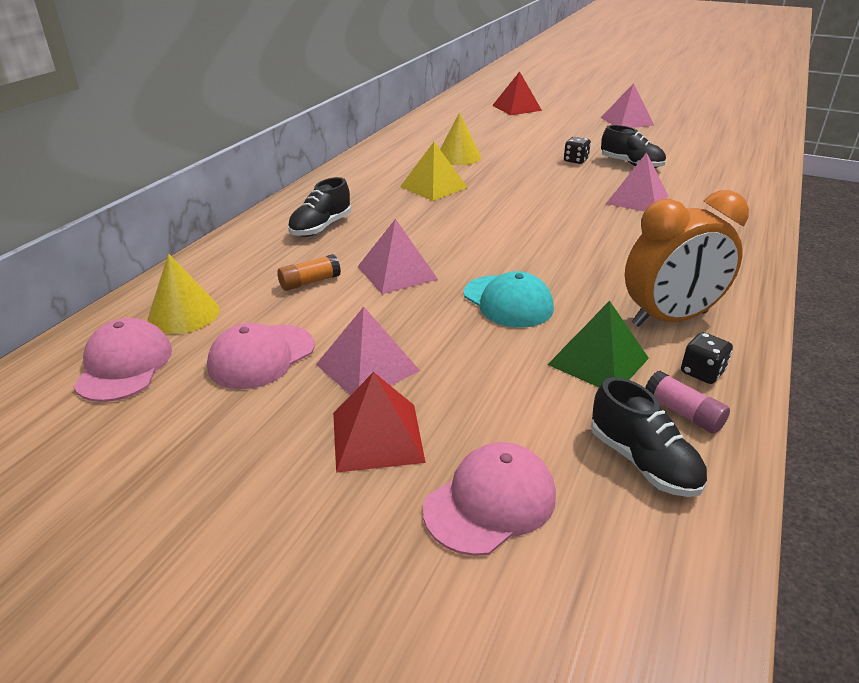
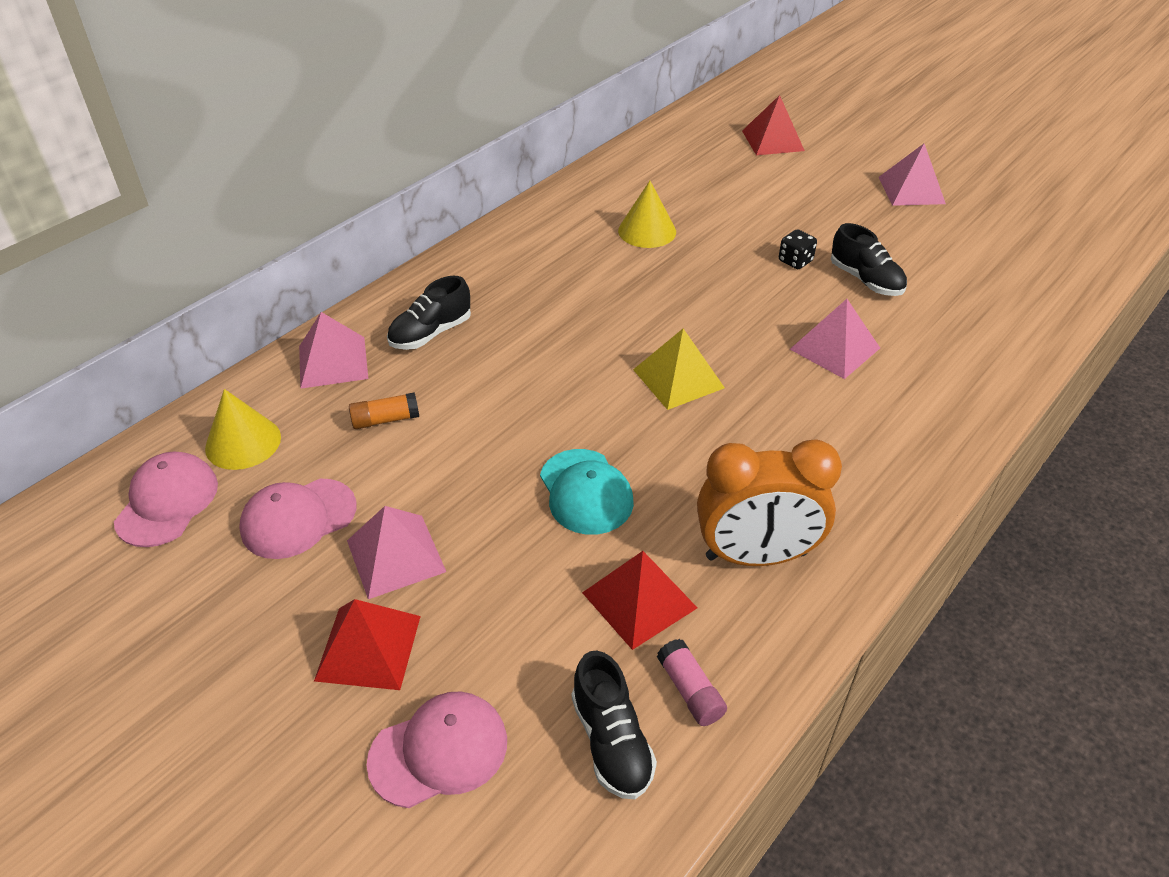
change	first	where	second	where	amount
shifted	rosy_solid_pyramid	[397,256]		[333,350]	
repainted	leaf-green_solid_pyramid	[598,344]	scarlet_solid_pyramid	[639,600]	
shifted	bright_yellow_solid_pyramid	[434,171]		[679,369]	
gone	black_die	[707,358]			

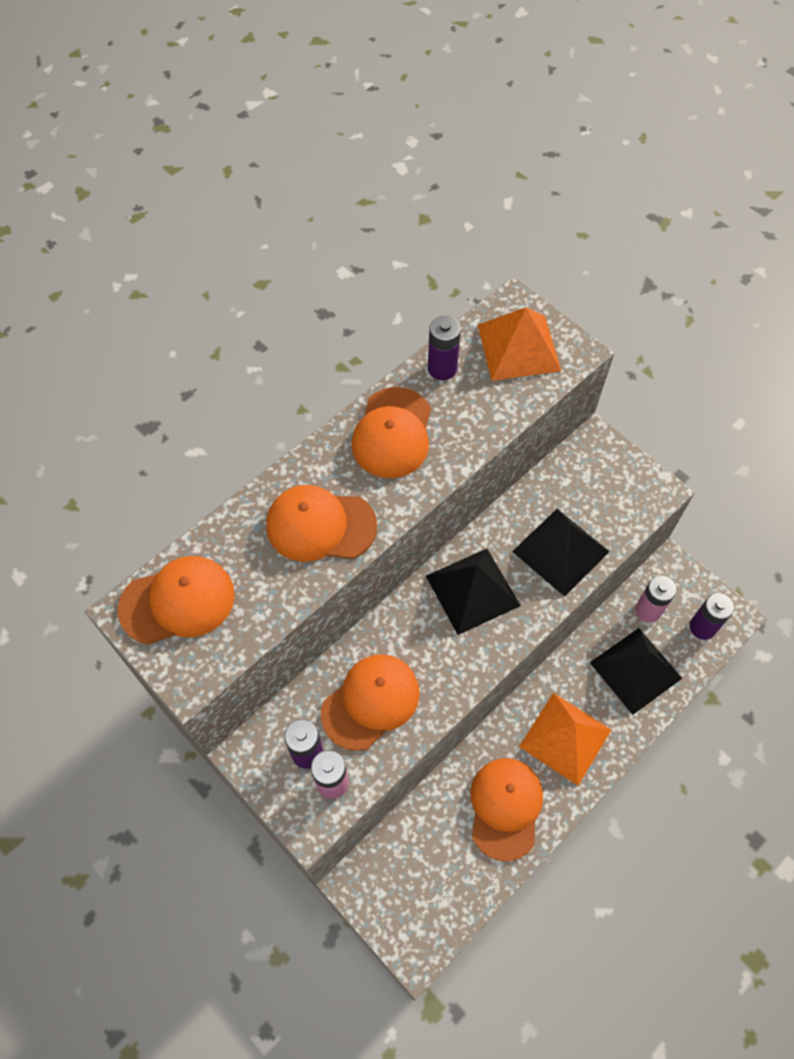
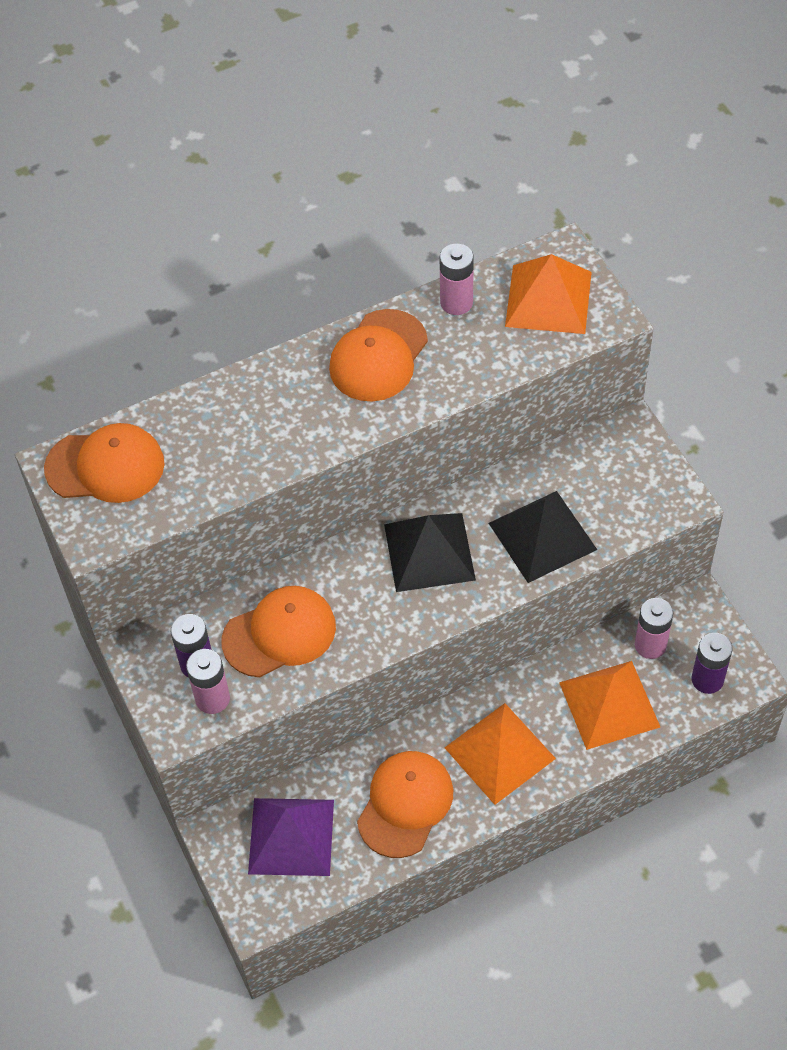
change	first	where	second	where	amount
new			purple_solid_pyramid	[291,837]	
repainted	purple_AA_battery	[444,348]	rosy_AA_battery	[457,279]	
repainted	black_solid_pyramid	[636,671]	orange-coloured_solid_pyramid	[609,705]	
gone	orange-coloured_cap	[321,523]			

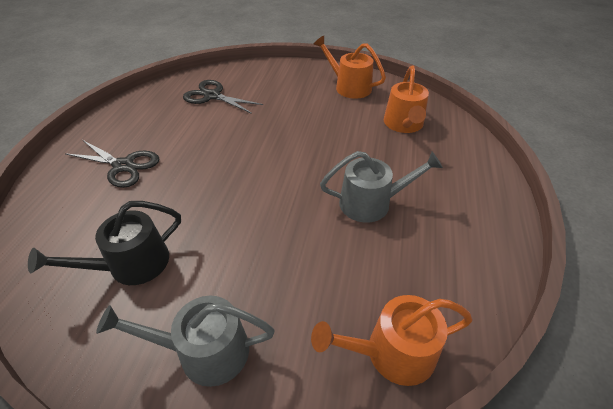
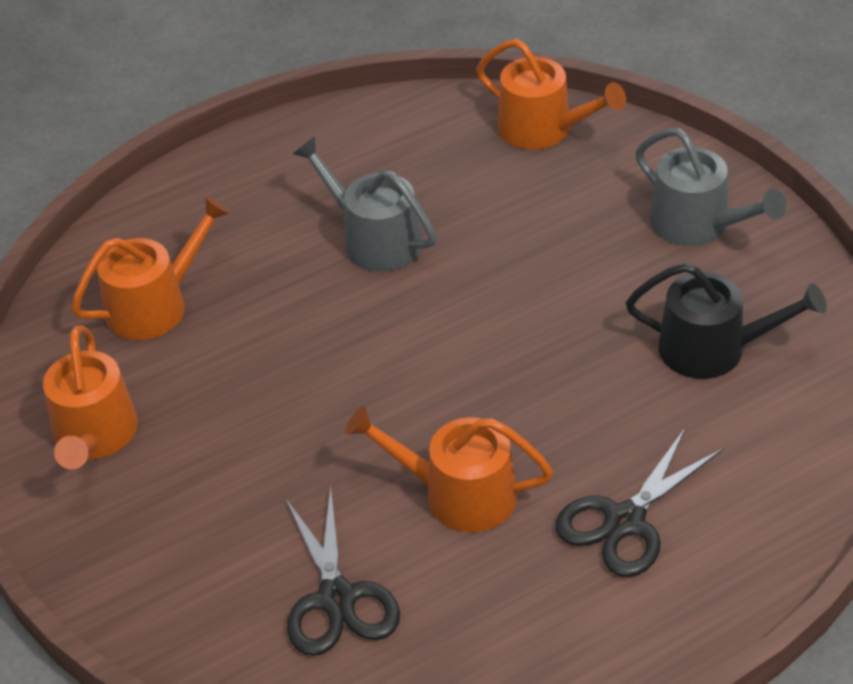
change	first	where	second	where	amount
new			orange-coloured_watering_pot	[449,469]	
rotated	black_shears	[112,164]		[639,502]	120 degrees counterclockwise

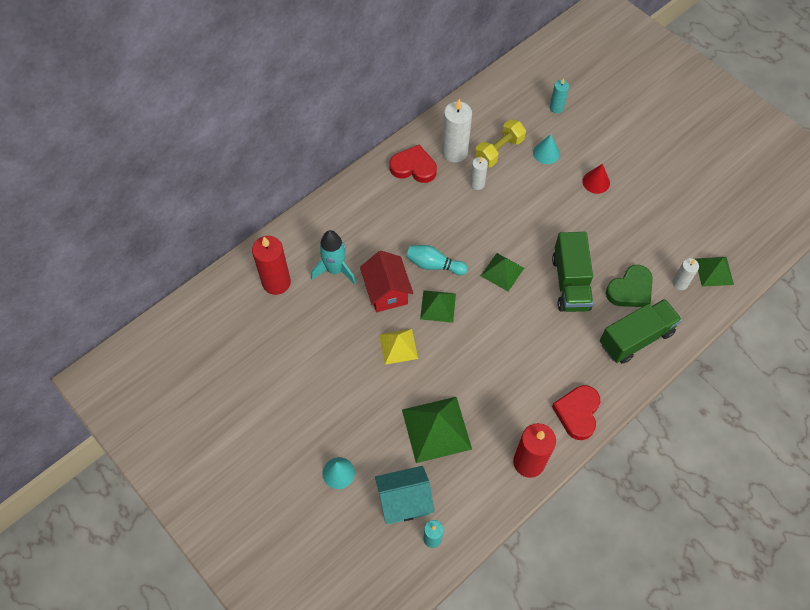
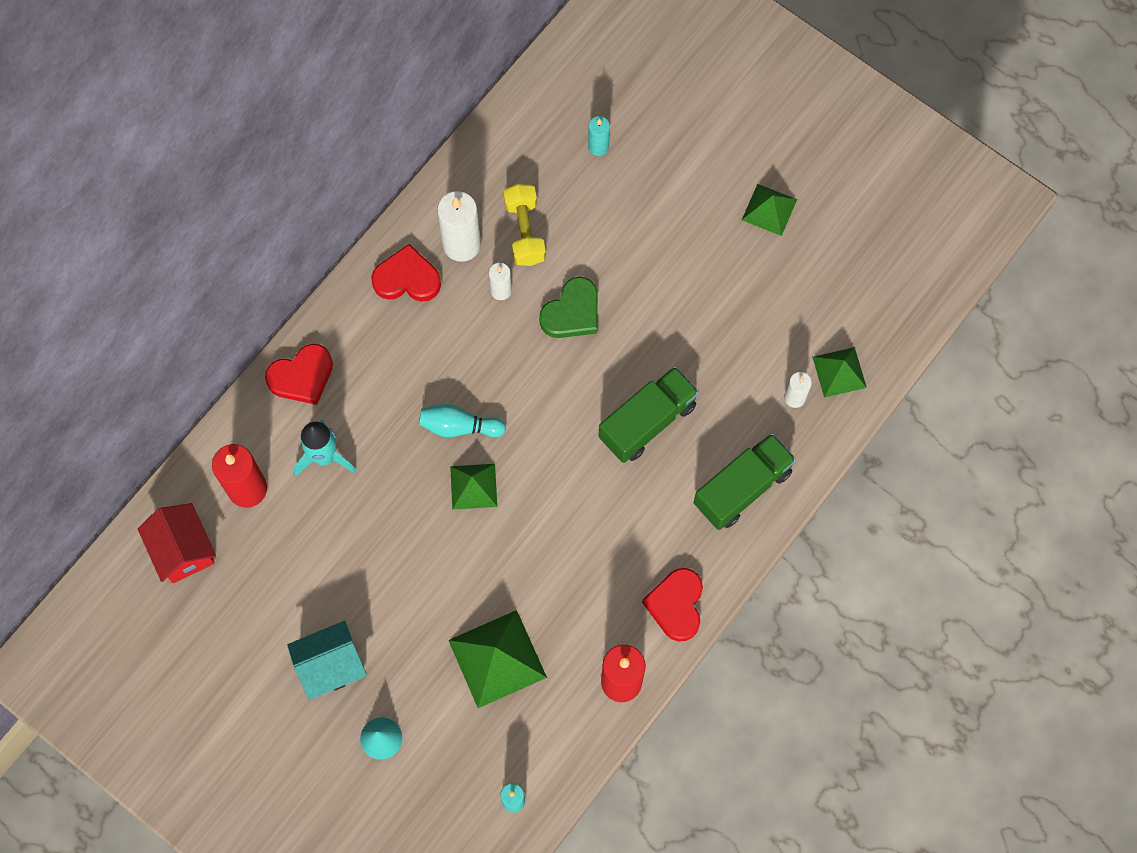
change	first	where	second	where	amount
shifted	scarlet_house	[386,281]		[177,543]	
new			scarlet_heart_shape	[299,374]	
shifted	aqua_house	[405,495]		[327,660]	
rotated	bright_yellow_hand_weight	[500,143]		[525,225]	45 degrees counterclockwise
shifted	leaf-green_heart_shape	[629,286]		[568,307]	
rotated	leaf-green_lorry	[572,272]		[649,414]	120 degrees counterclockwise
shifted	leaf-green_solid_pyramid	[502,272]		[769,210]	
gone	bright_yellow_solid_pyramid	[398,347]			
gone	aqua_solid_cone	[546,149]			
gone	scarlet_solid_cone	[596,179]			

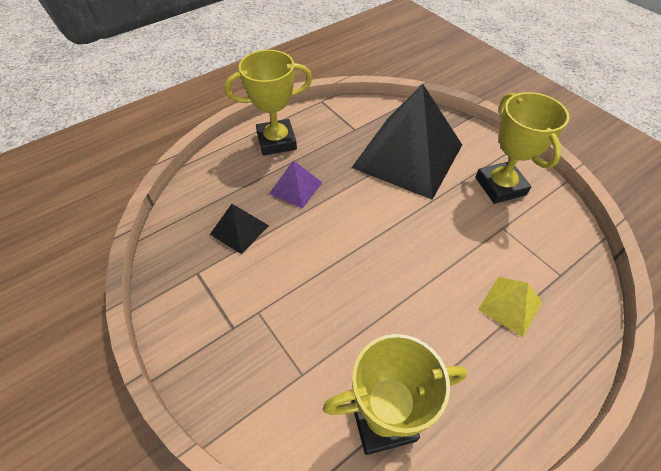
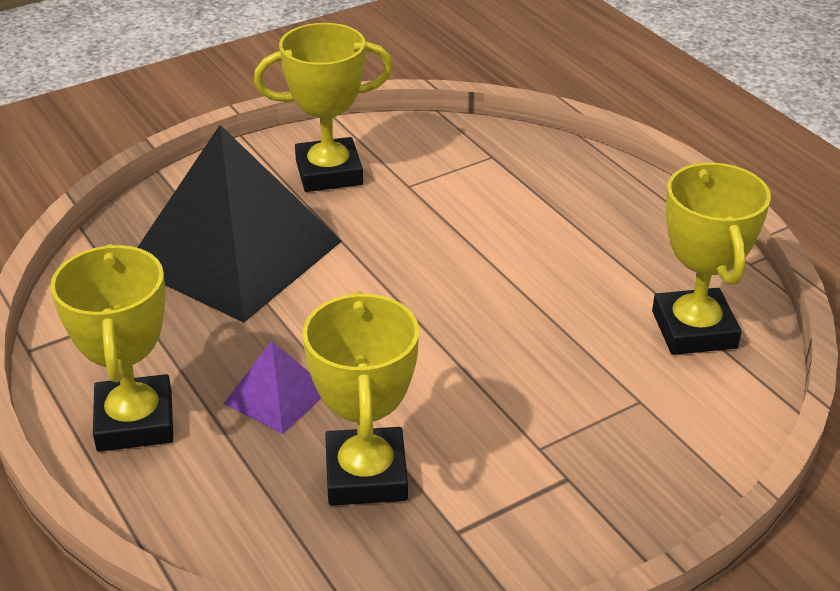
change	first	where	second	where	amount
swapped	black_solid_pyramid	[239,229]	bright_yellow_prize_cup	[360,398]	
gone	bright_yellow_solid_pyramid	[510,307]			

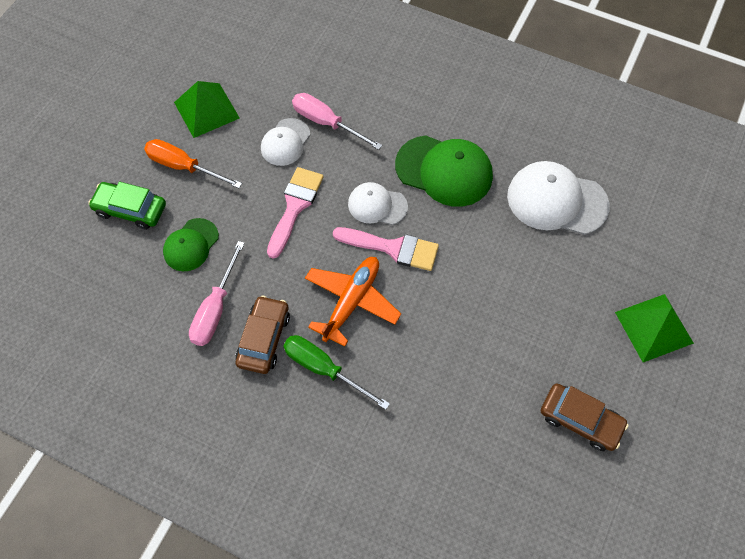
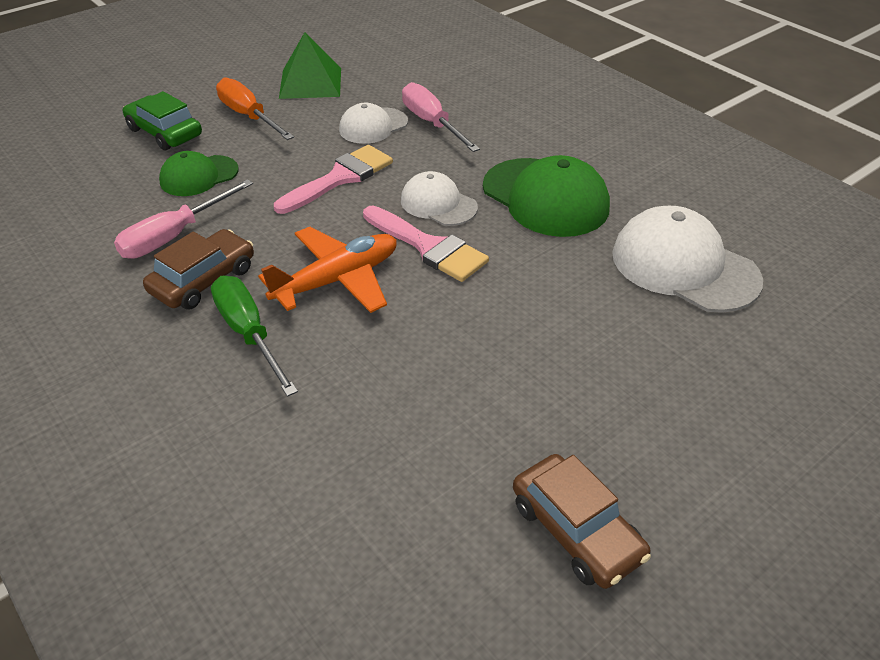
change	first	where	second	where	amount
gone	leaf-green_solid_pyramid	[654,328]			

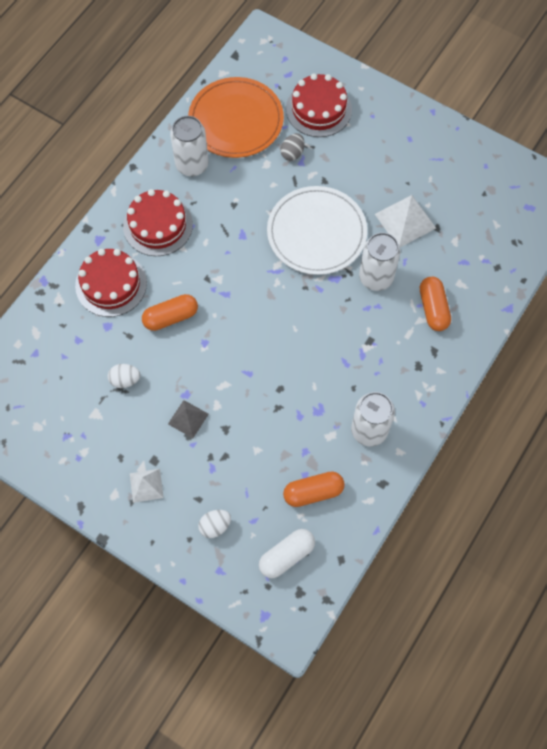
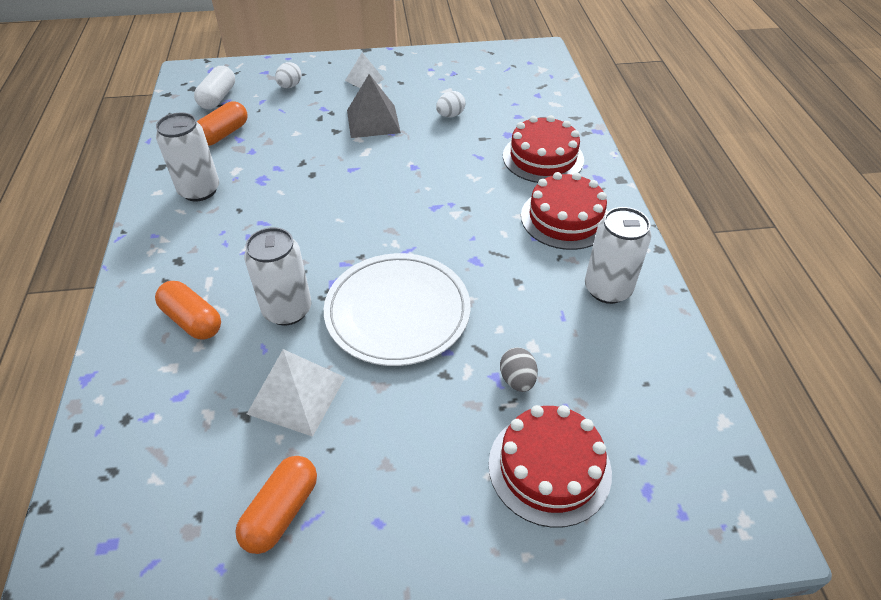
change	first	where	second	where	amount
shifted	orange-coloured_pill	[170,312]		[276,505]	
scaled	grey_solid_pyramid	[188,419]		[374,106]	x1.62
gone	orange-coloured_dinner_plate	[236,117]			

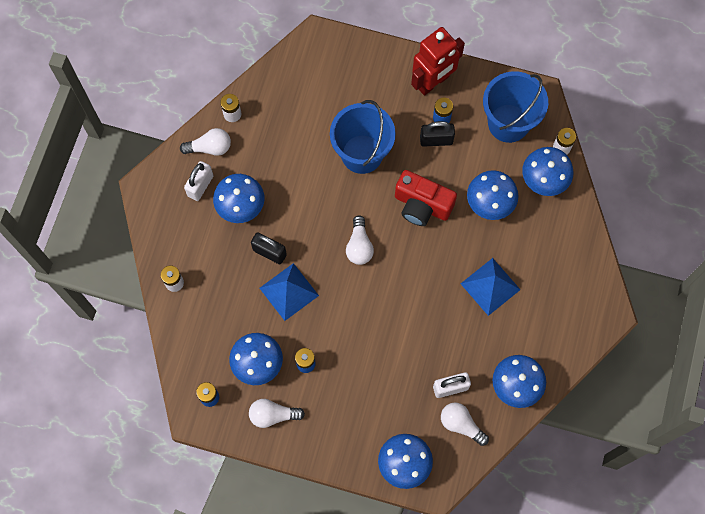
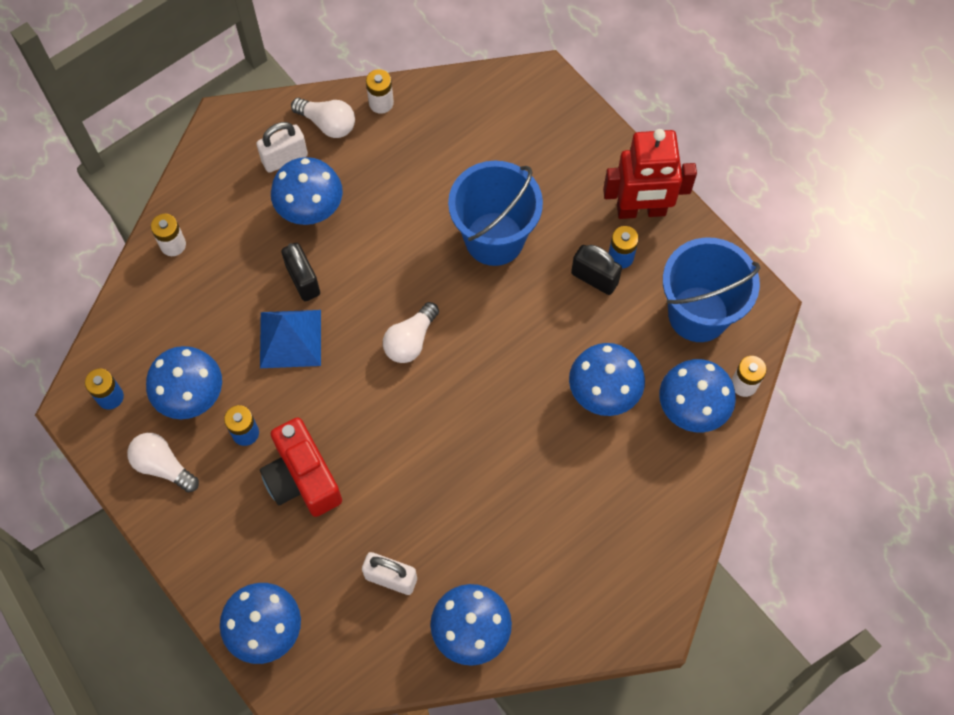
change	first	where	second	where	amount
shifted	scarlet_compact_camera	[426,198]		[301,467]	
gone	white_light_bulb	[465,424]			
gone	blue_solid_pyramid	[491,287]			

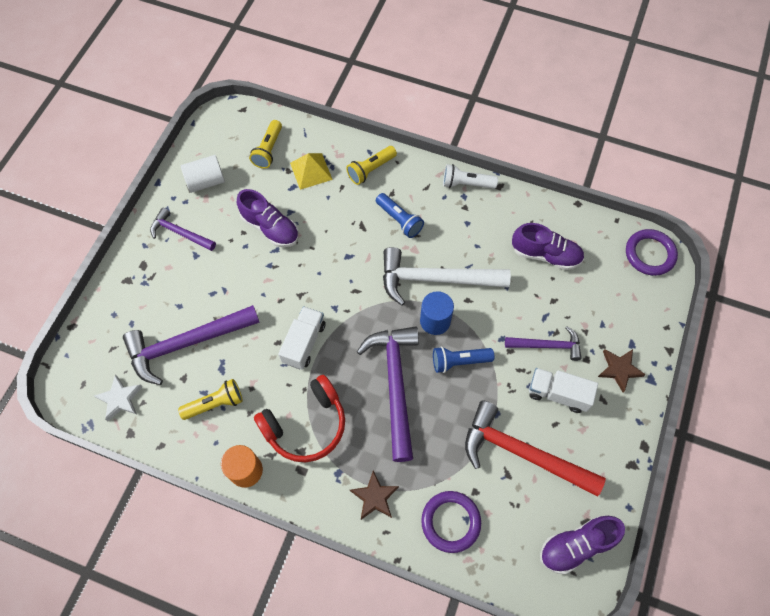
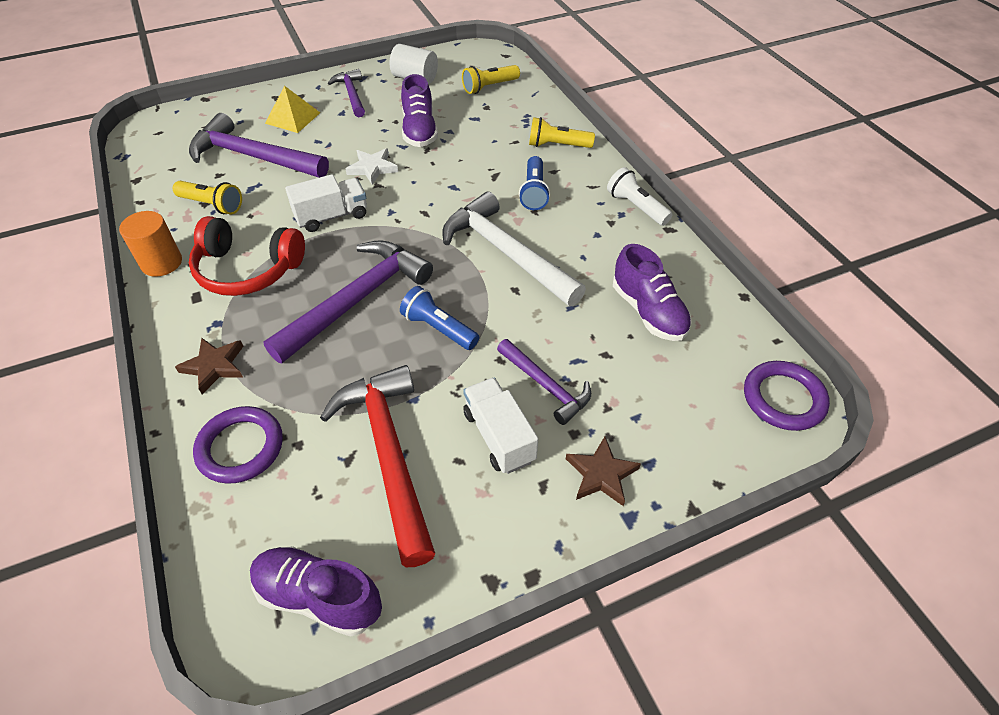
change	first	where	second	where	amount
shifted	bright_yellow_solid_pyramid	[311,171]		[292,109]	
shifted	white_star_shape	[118,398]		[372,166]	
gone	blue_cylinder	[437,313]			

